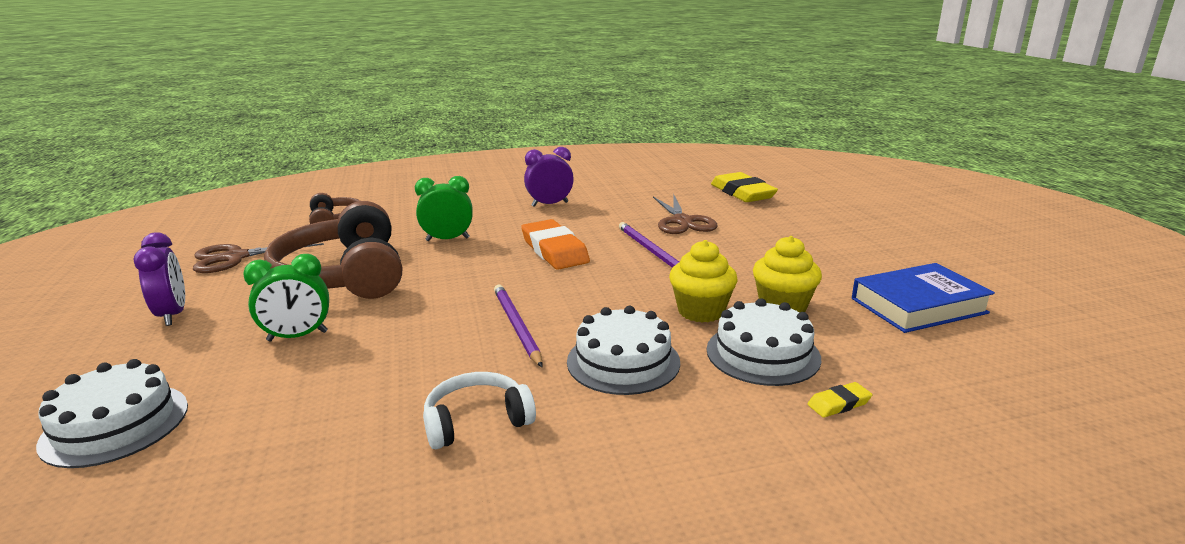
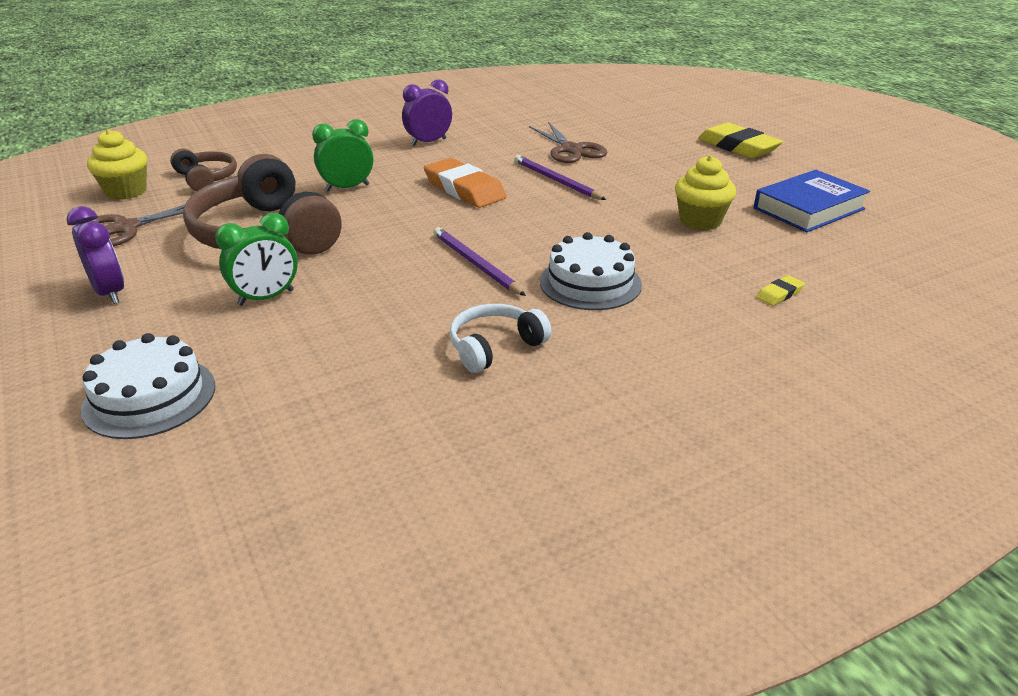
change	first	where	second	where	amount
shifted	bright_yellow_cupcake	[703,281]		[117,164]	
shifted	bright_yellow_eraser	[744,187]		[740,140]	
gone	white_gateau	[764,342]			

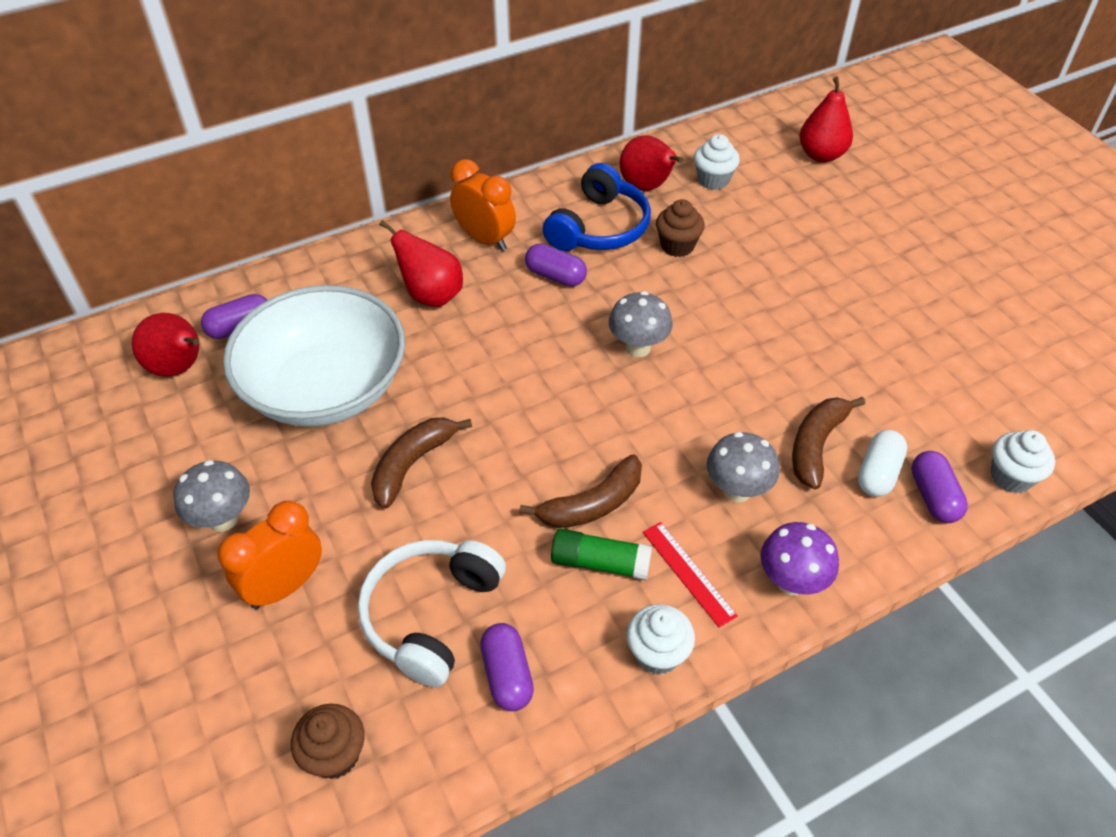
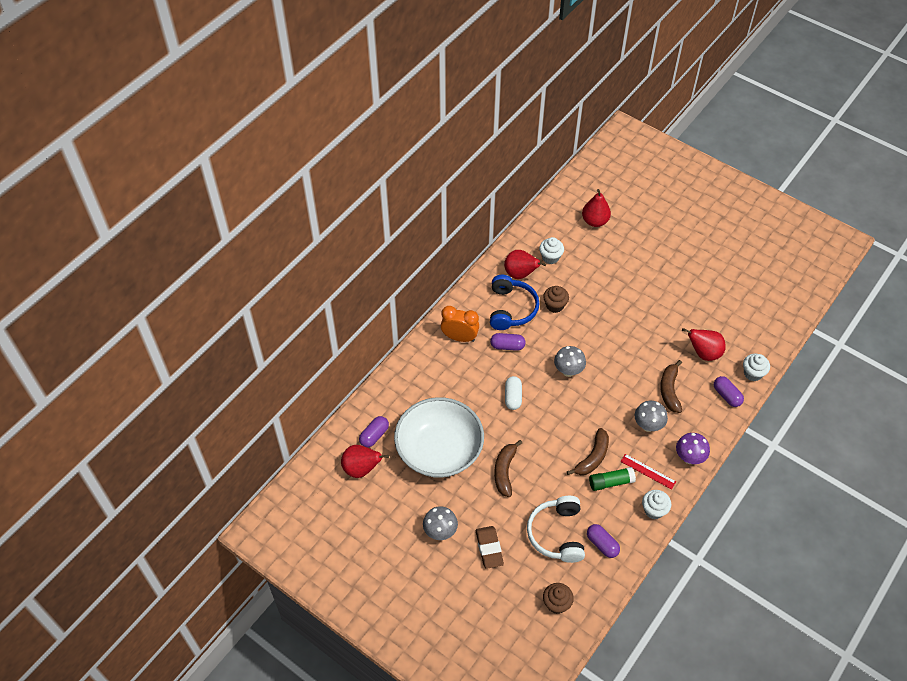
change	first	where	second	where	amount
swapped	orange-coloured_alarm_clock	[269,555]	dark_brown_eraser	[490,547]	
shifted	white_pill	[882,463]		[513,393]	
shifted	scarlet_toy_pear	[421,263]		[704,344]	

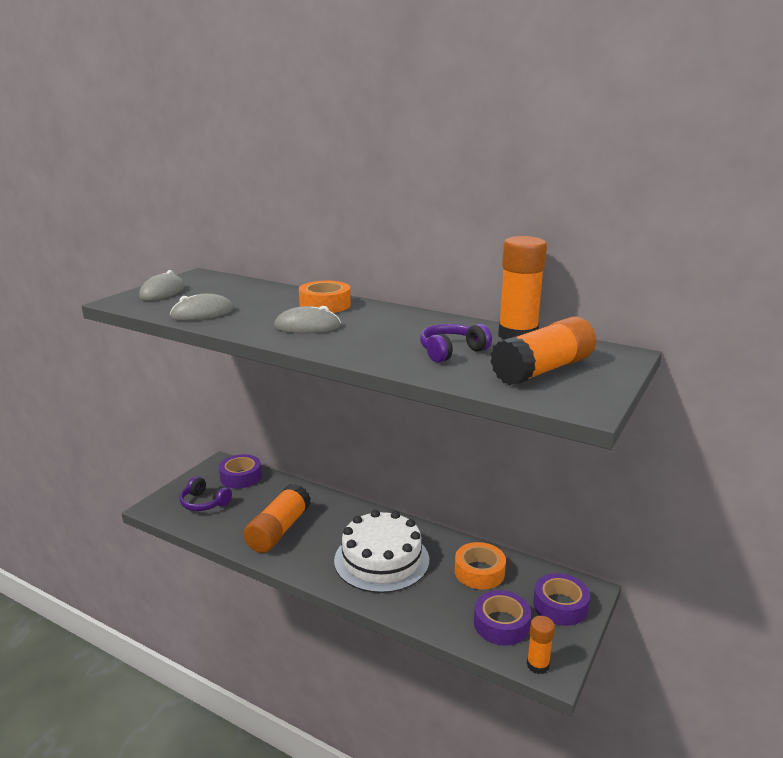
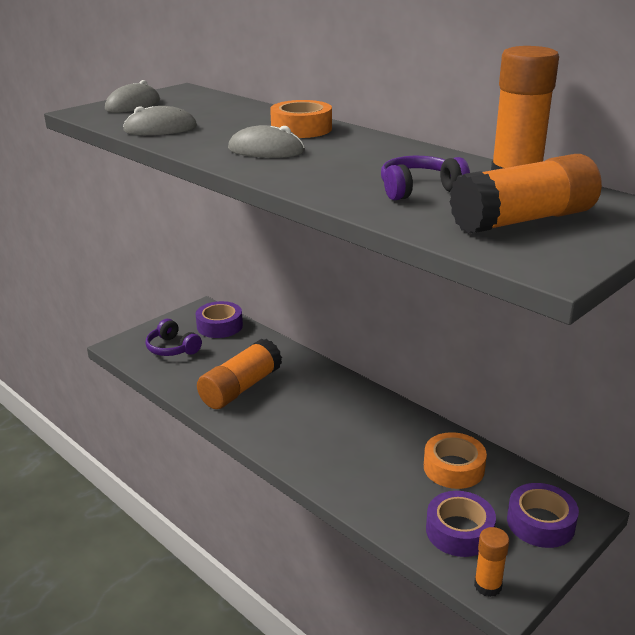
change	first	where	second	where	amount
gone	white_gateau	[381,551]			

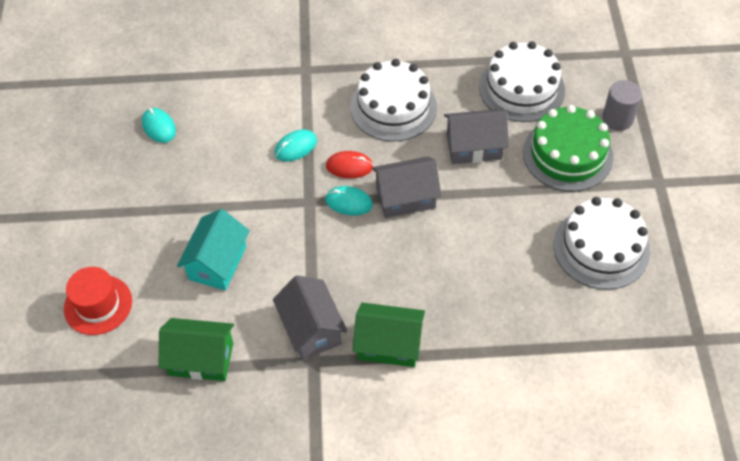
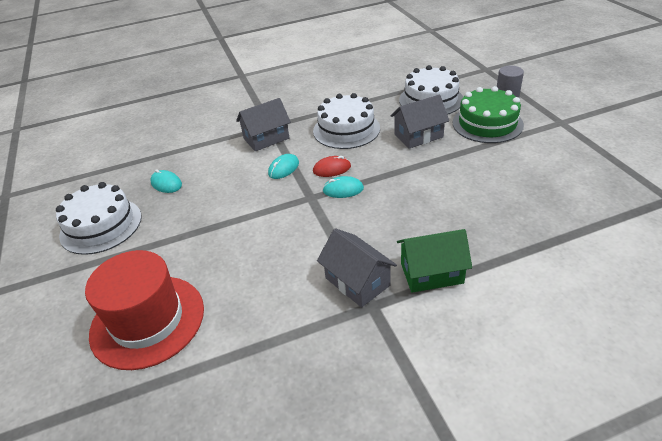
change	first	where	second	where	amount
shifted	white_gateau	[602,243]		[99,218]	
scaled	scarlet_hat	[98,301]		[144,310]	x1.68
shifted	grey_house	[406,187]		[263,124]	
gone	leaf-green_house	[196,349]			
gone	aqua_house	[213,249]			

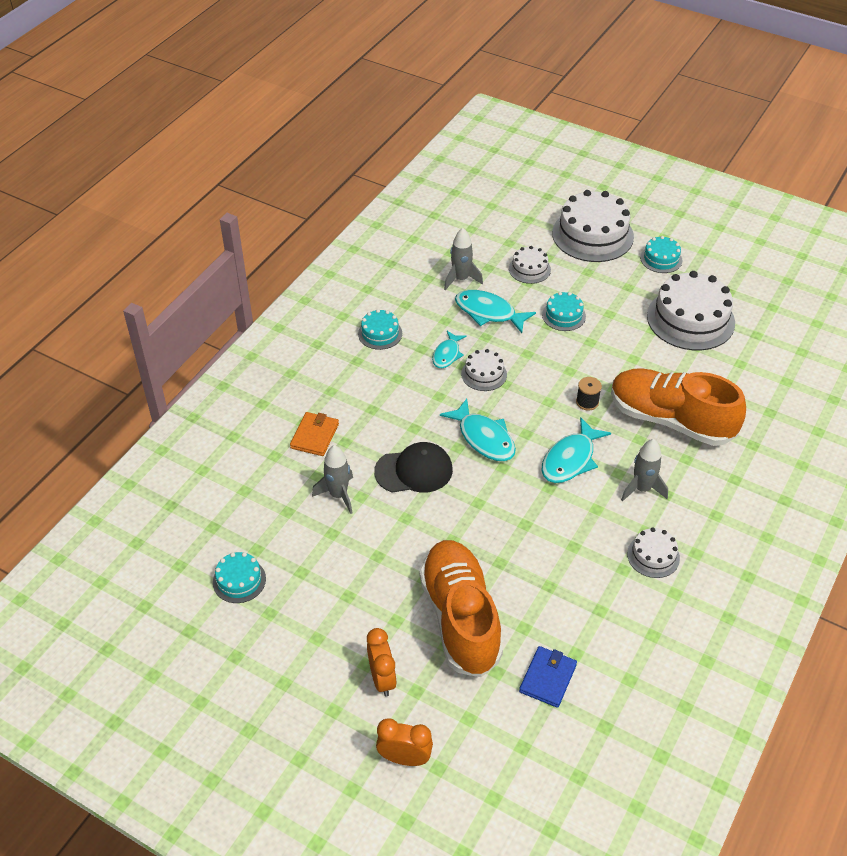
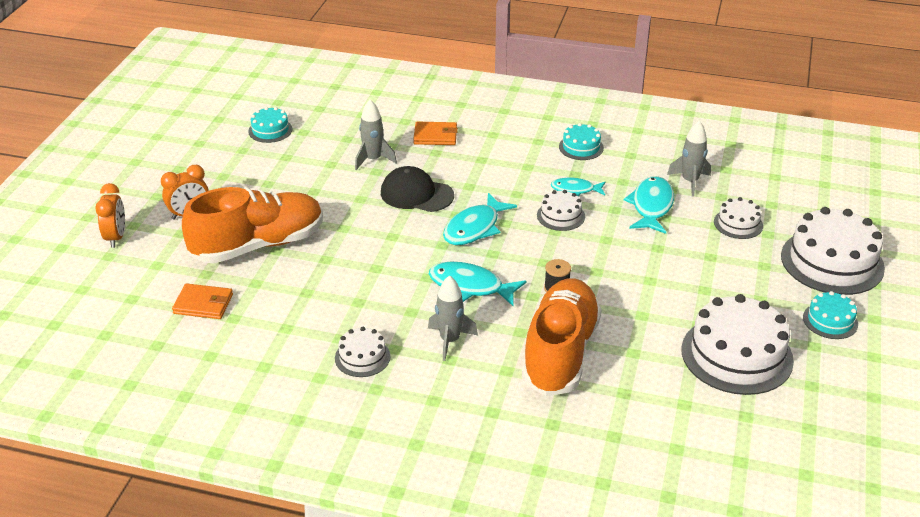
change	first	where	second	where	amount
repainted	blue_wallet	[548,677]	orange-coloured_wallet	[202,301]	
rotated	black_cap	[413,467]		[417,189]	135 degrees clockwise
gone	aqua_gateau	[564,311]			

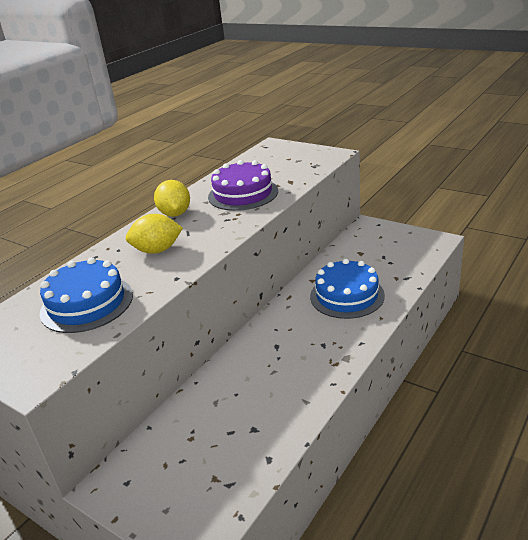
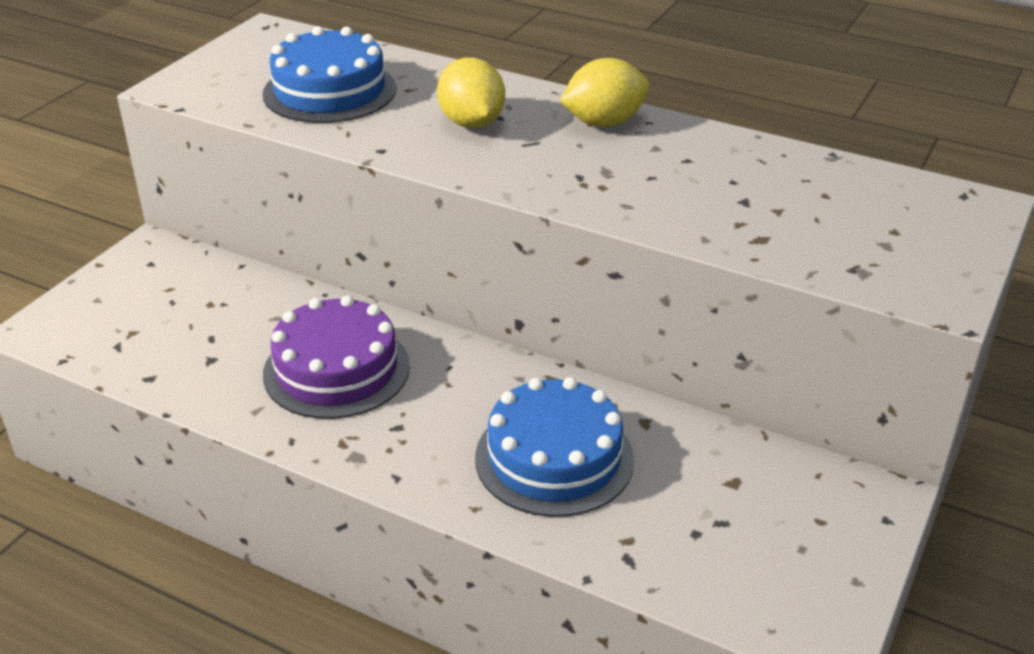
change	first	where	second	where	amount
shifted	purple_gateau	[243,185]		[336,357]	

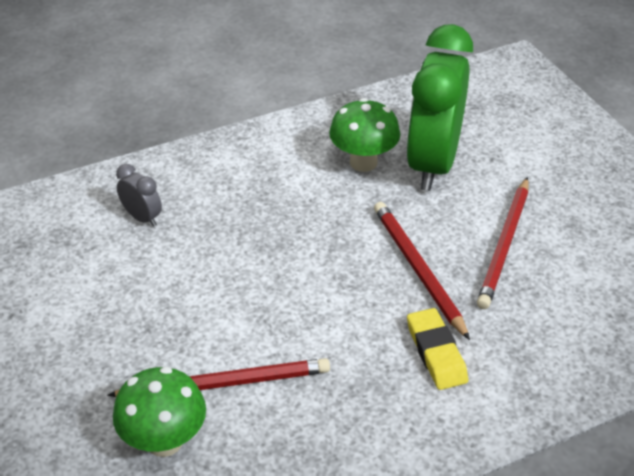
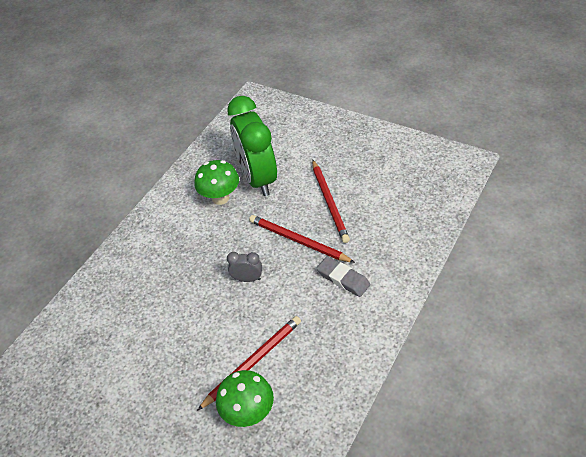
change	first	where	second	where	amount
shifted	grey_alarm_clock	[139,195]		[244,267]	
repainted	bright_yellow_eraser	[437,349]	grey_eraser	[343,276]	

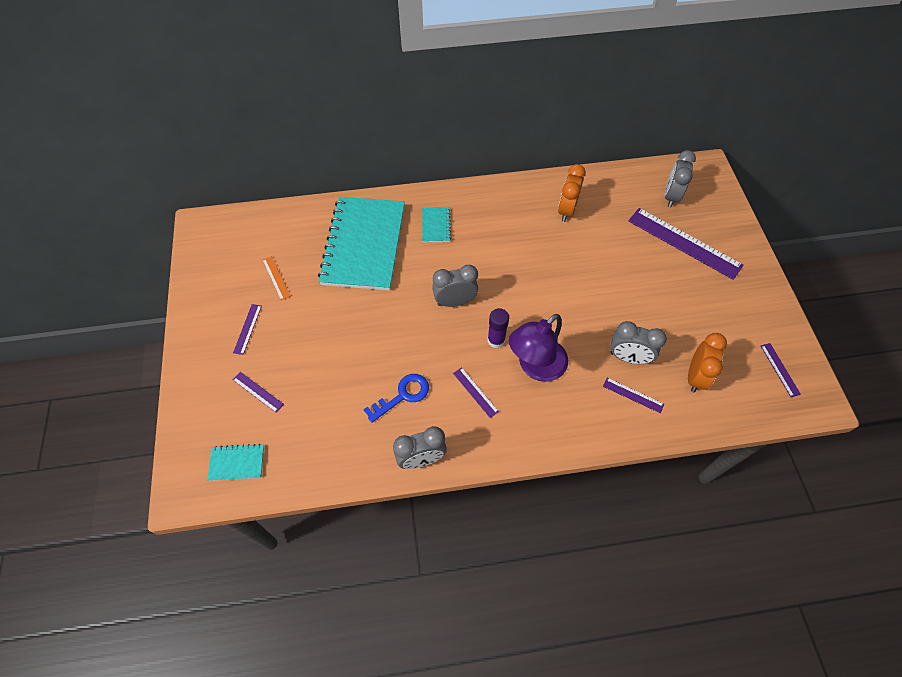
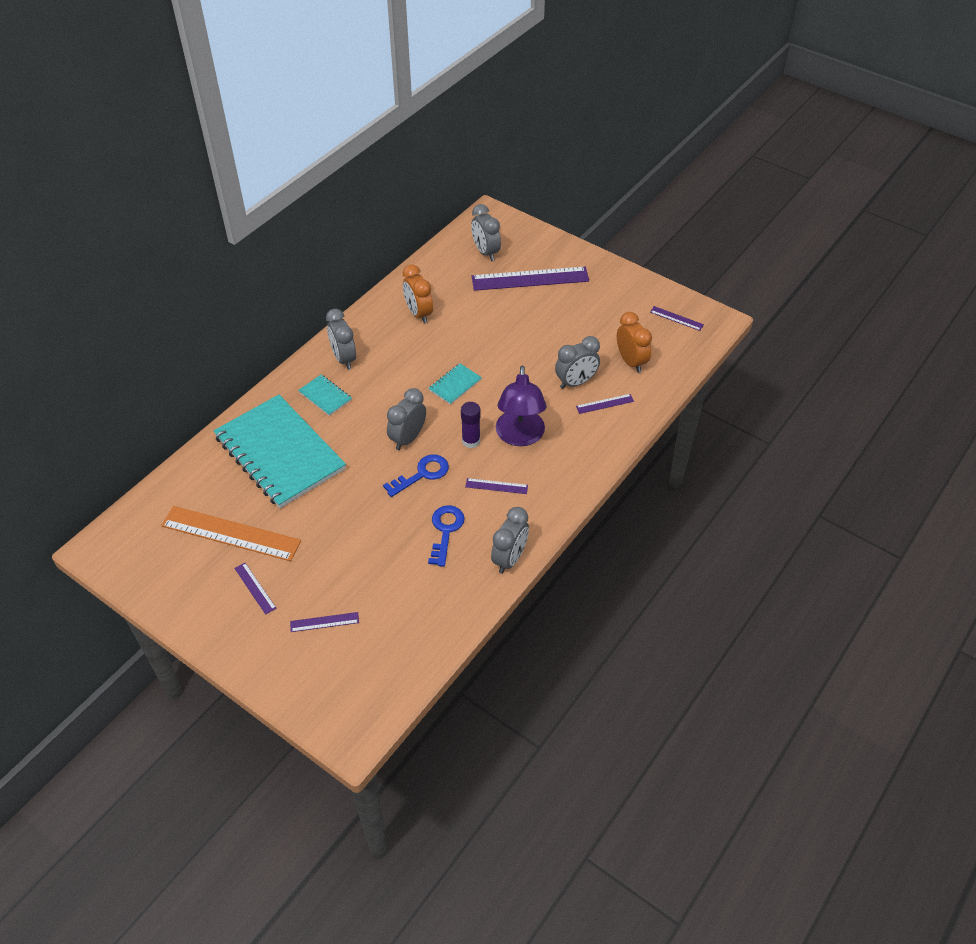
change	first	where	second	where	amount
scaled	orange-coloured_straightedge	[277,278]		[231,533]	x2.21
new			grey_alarm_clock	[341,339]	
new			blue_door_key	[416,476]	
shifted	aqua_notebook	[235,462]		[455,384]	

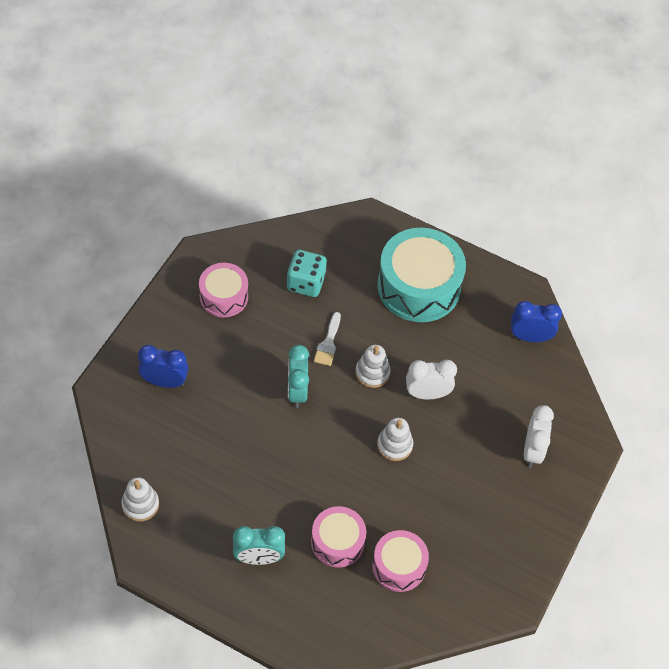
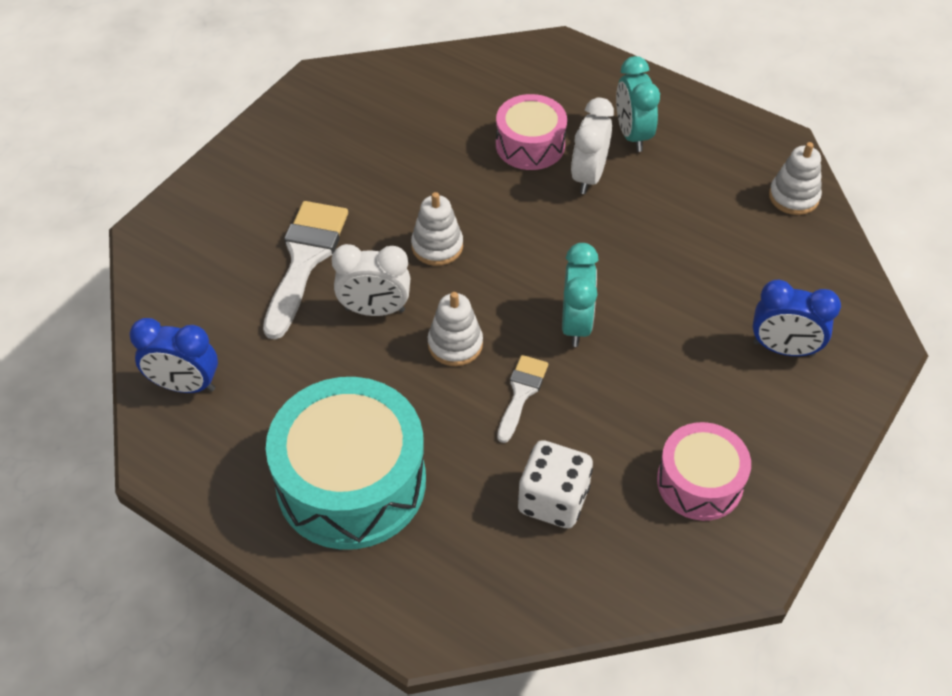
change	first	where	second	where	amount
new			white_paint_brush	[305,270]	
repainted	aqua_die	[307,273]	white_die	[555,484]	
shifted	white_alarm_clock	[539,436]		[592,146]	
rotated	aqua_alarm_clock	[259,545]		[638,104]	105 degrees counterclockwise
gone	rosy_drum	[400,561]			

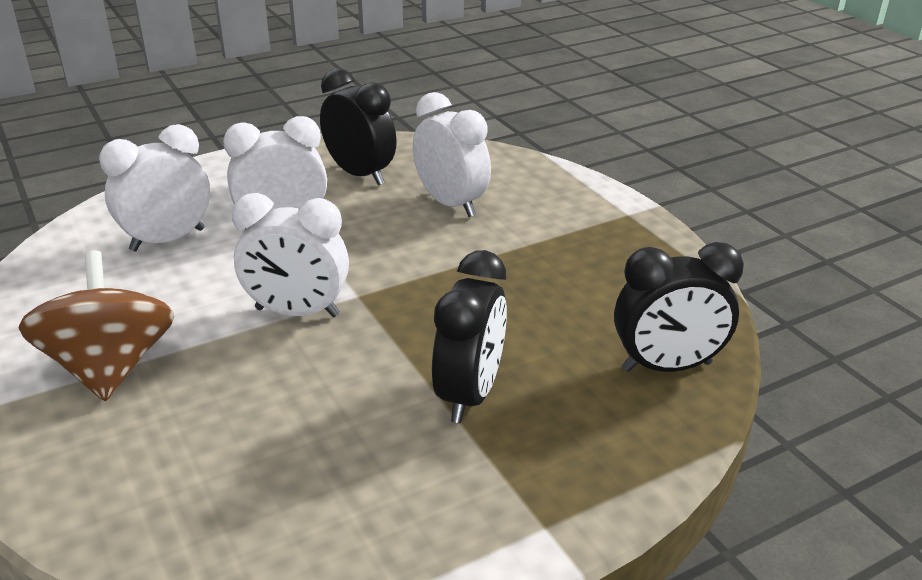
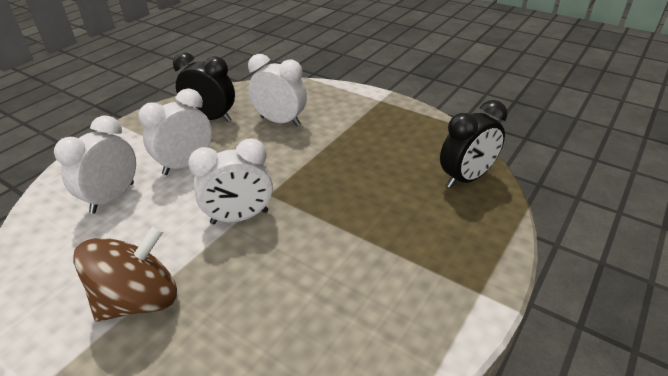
change	first	where	second	where	amount
rotated	dark_brown_whirligig	[96,326]		[125,273]	90 degrees clockwise
gone	black_alarm_clock	[469,336]			

